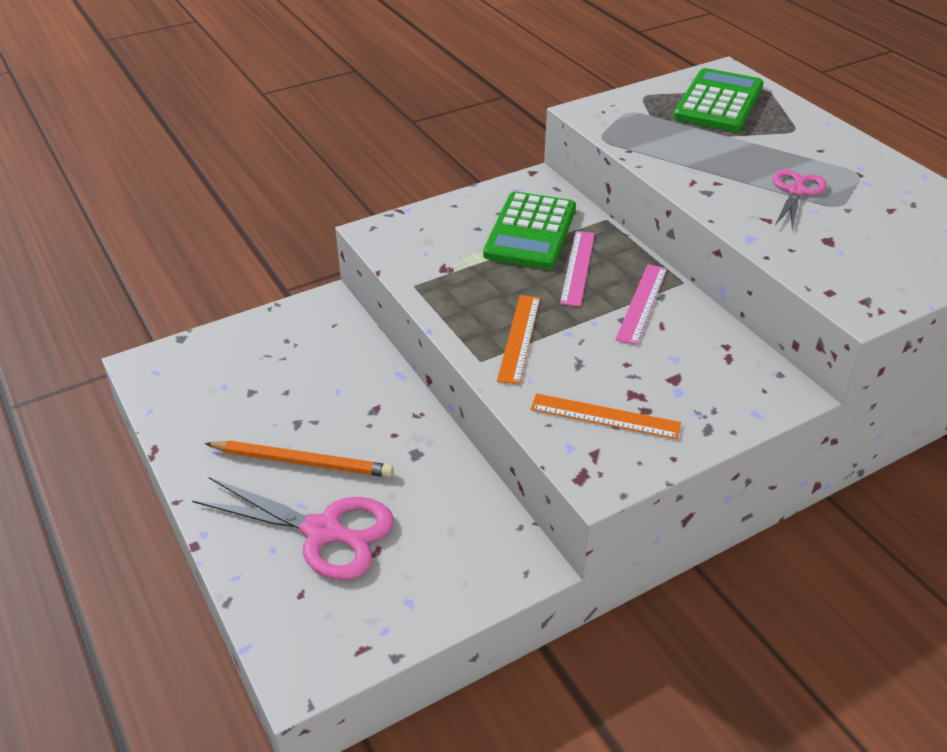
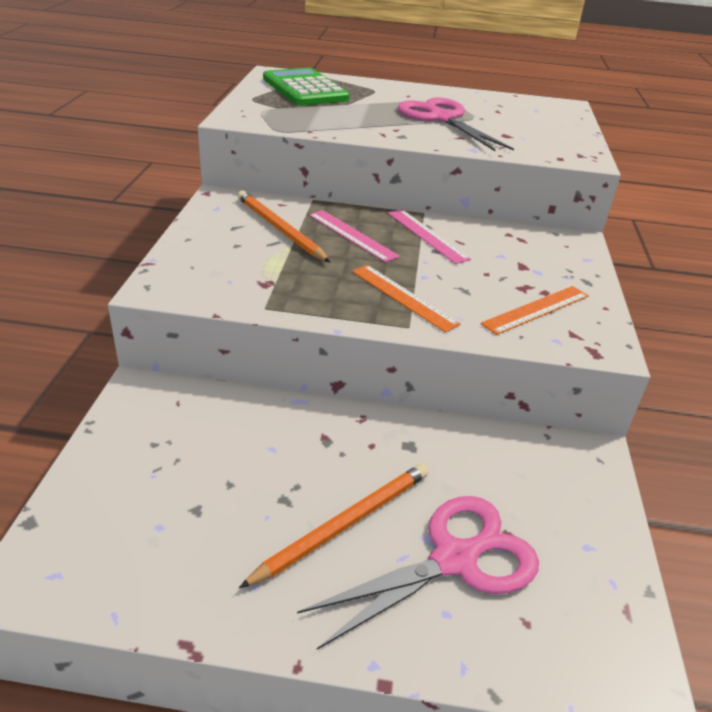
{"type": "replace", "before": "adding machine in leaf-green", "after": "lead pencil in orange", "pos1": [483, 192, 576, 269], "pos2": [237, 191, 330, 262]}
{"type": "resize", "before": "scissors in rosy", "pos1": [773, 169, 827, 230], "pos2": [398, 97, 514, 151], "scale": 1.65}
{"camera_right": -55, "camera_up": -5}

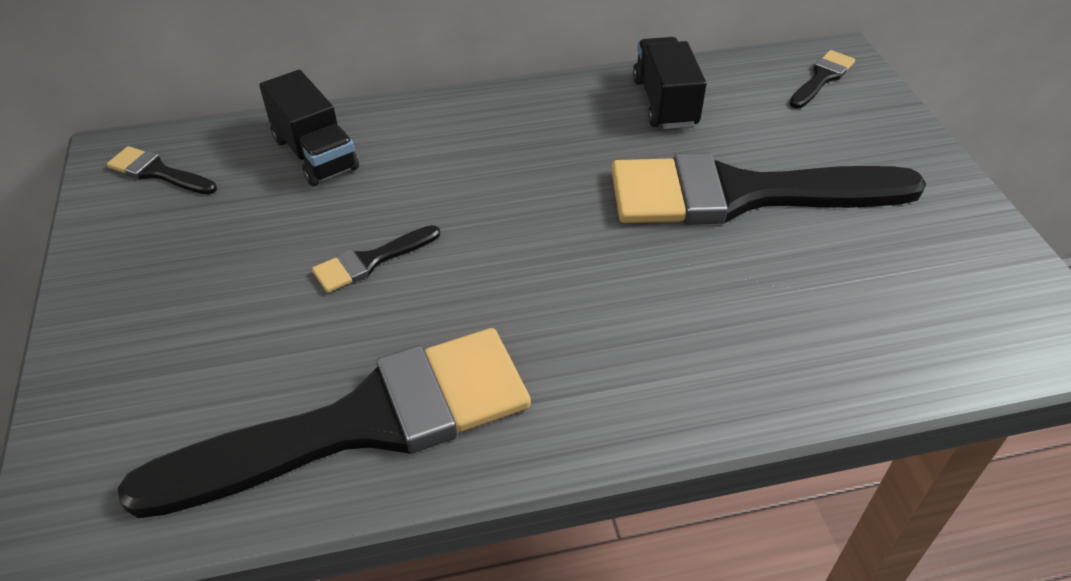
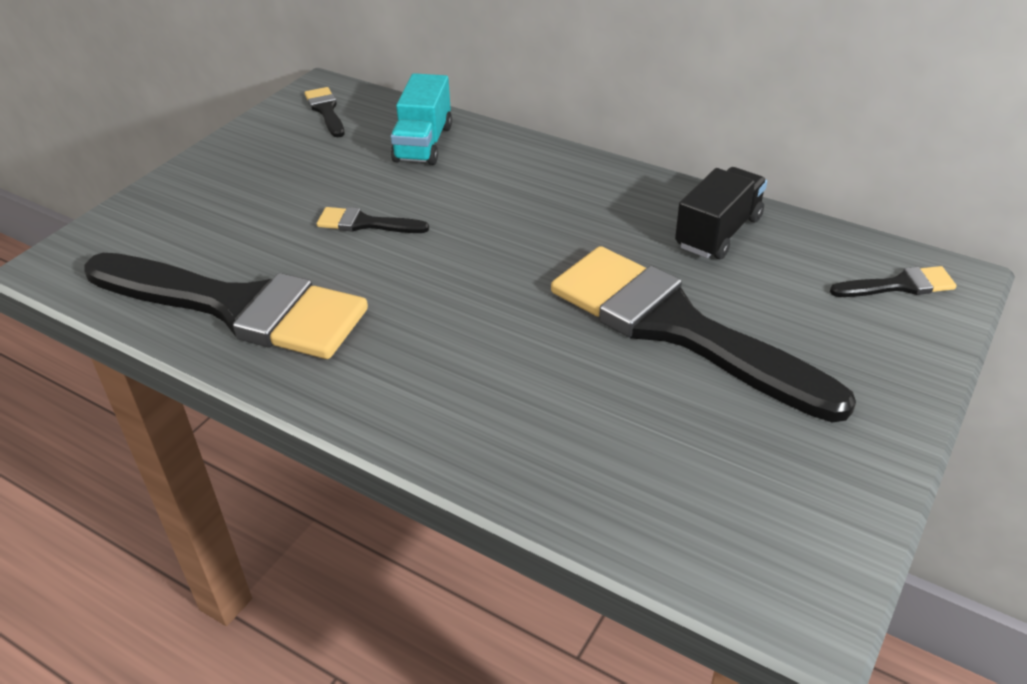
{"type": "recolor", "before": "toy truck in black", "after": "toy truck in turquoise", "pos1": [259, 70, 359, 186], "pos2": [391, 73, 452, 165]}
{"camera_right": 45, "camera_up": -5}

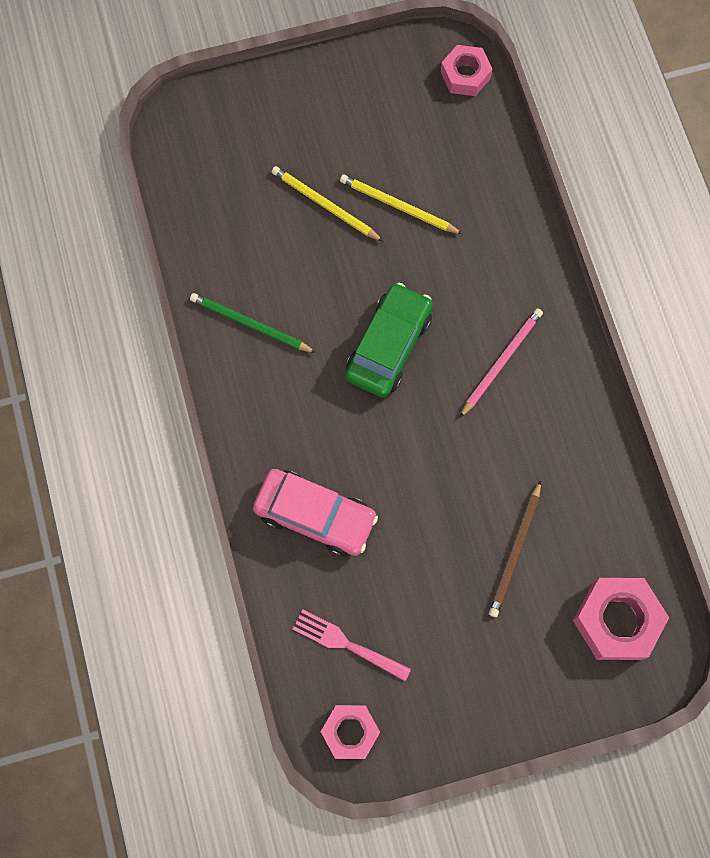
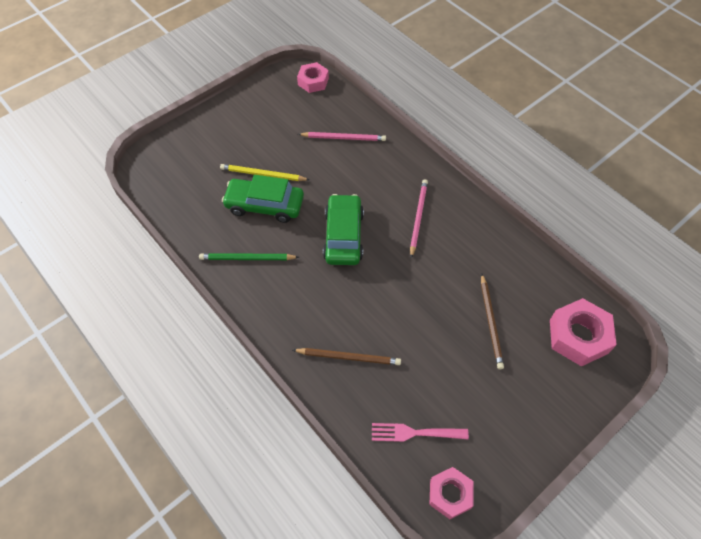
{"type": "insert", "after": "automobile in leaf-green", "pos2": [222, 175, 304, 223]}
{"type": "replace", "before": "automobile in rosy", "after": "lead pencil in brown", "pos1": [253, 469, 378, 557], "pos2": [293, 348, 401, 365]}
{"type": "insert", "after": "lead pencil in rosy", "pos2": [298, 132, 386, 141]}
{"type": "delete", "before": "lead pencil in golden", "pos1": [340, 175, 463, 234]}
{"camera_right": -25, "camera_up": -15}

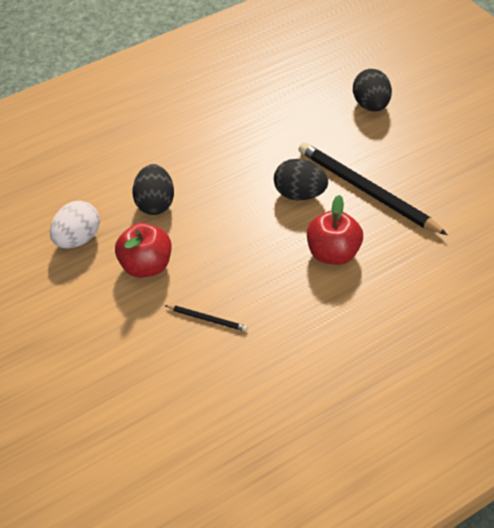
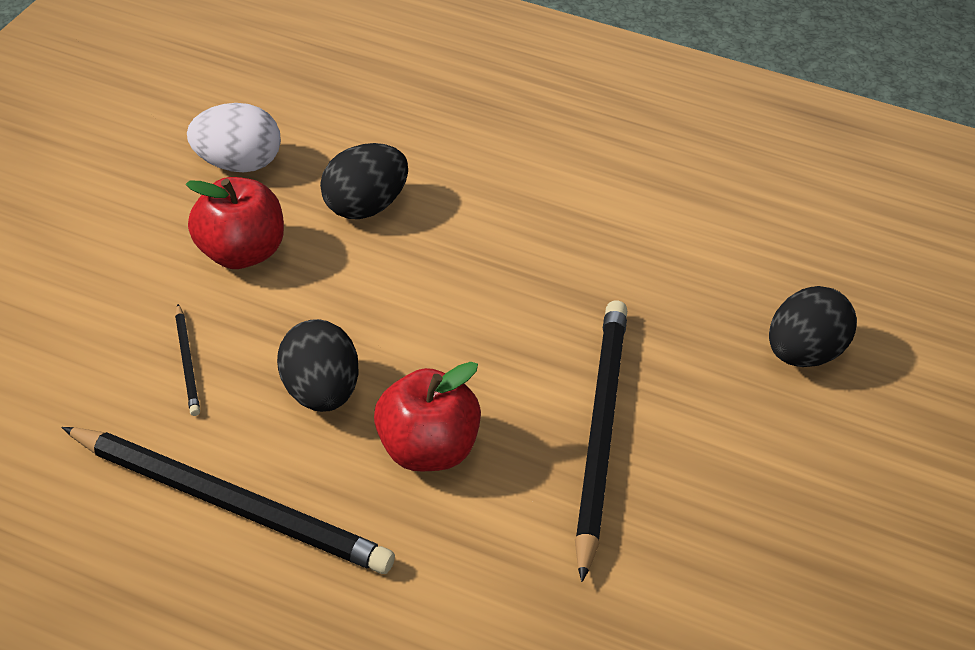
{"type": "insert", "after": "lead pencil in black", "pos2": [61, 427, 395, 574]}
{"type": "move", "before": "egg in black", "pos1": [274, 159, 328, 200], "pos2": [277, 319, 359, 412]}
{"camera_right": 50, "camera_up": -5}

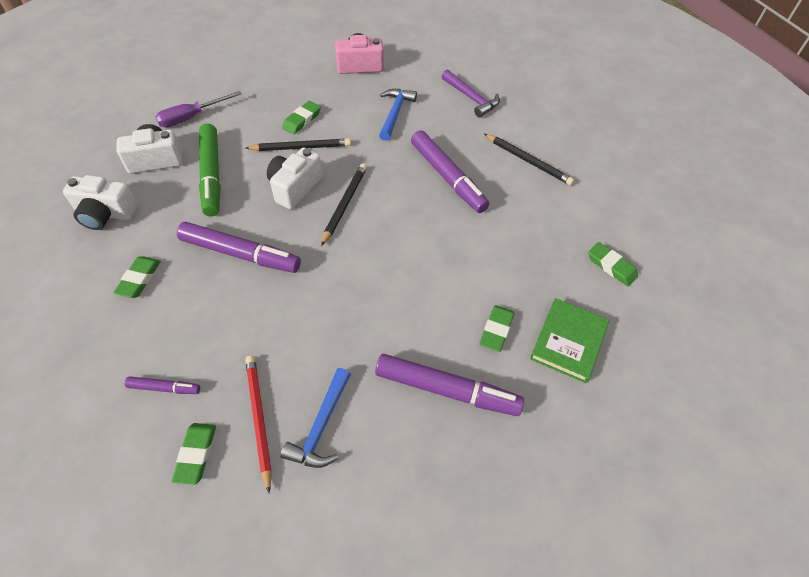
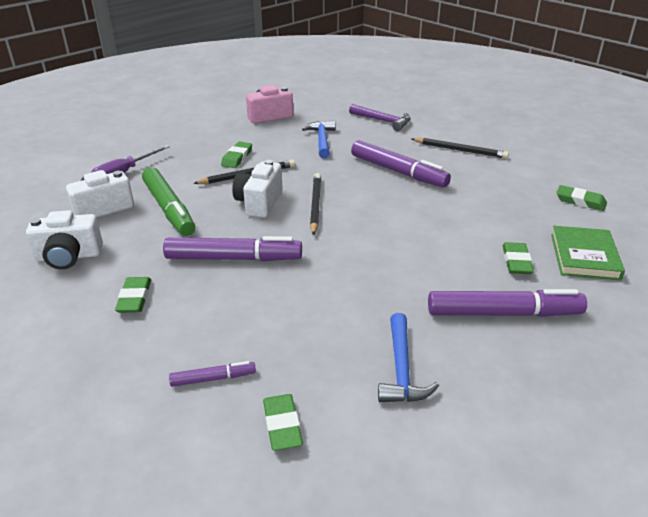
{"type": "delete", "before": "lead pencil in scarlet", "pos1": [245, 356, 272, 493]}
{"camera_right": -15, "camera_up": -20}

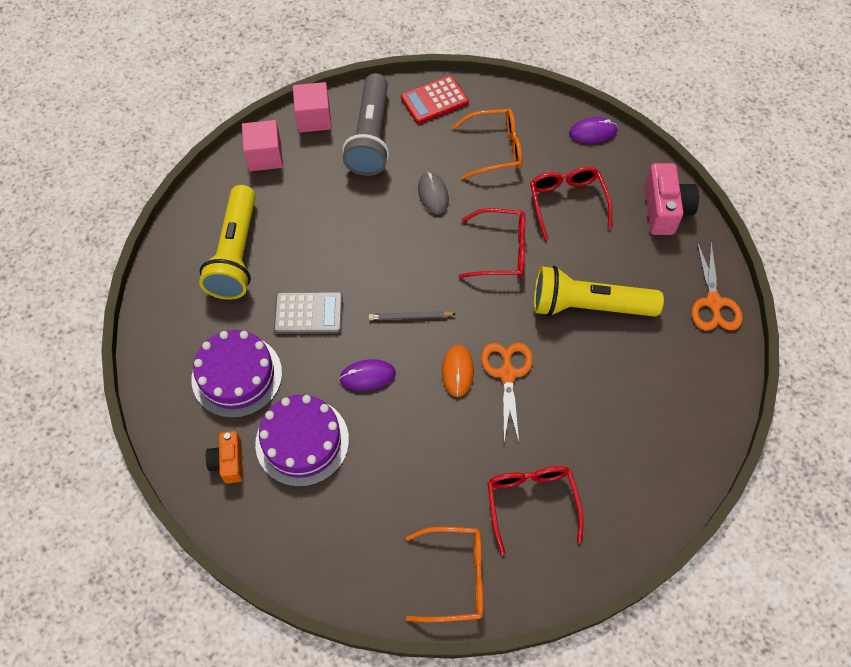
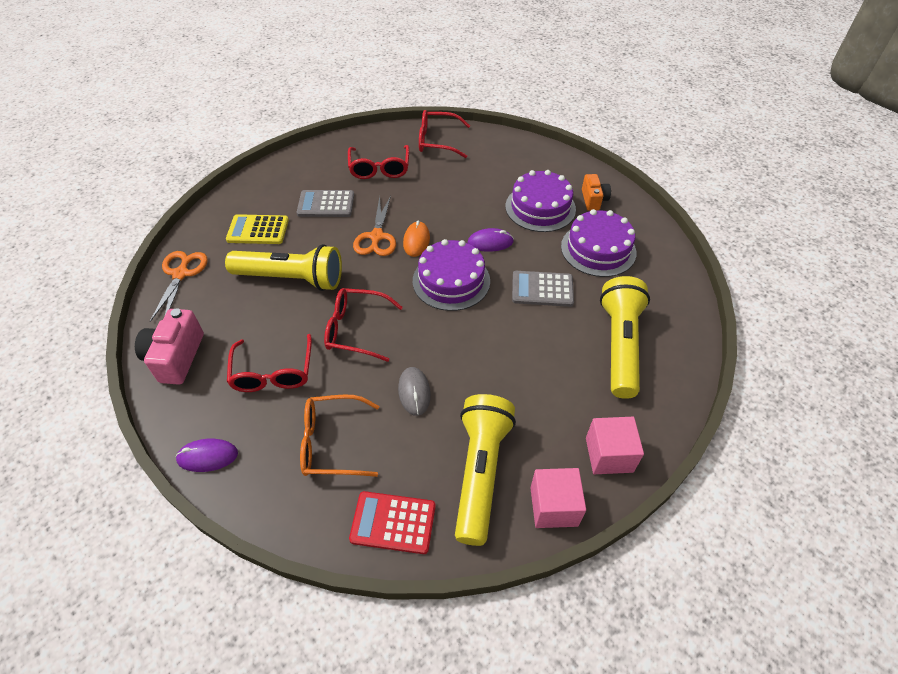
{"type": "insert", "after": "adding machine in golden", "pos2": [226, 214, 289, 244]}
{"type": "insert", "after": "adding machine in grey", "pos2": [297, 190, 354, 217]}
{"type": "rotate", "before": "adding machine in scarlet", "pos1": [401, 75, 469, 124], "pos2": [349, 491, 436, 554], "turn": -150}
{"type": "replace", "before": "lead pencil in grey", "after": "layer cake in purple", "pos1": [369, 311, 456, 320], "pos2": [413, 239, 490, 311]}
{"type": "recolor", "before": "spectacles in orange", "after": "spectacles in scarlet", "pos1": [406, 527, 483, 622], "pos2": [419, 110, 470, 158]}
{"type": "recolor", "before": "flashlight in grey", "after": "flashlight in golden", "pos1": [342, 73, 389, 176], "pos2": [455, 394, 516, 546]}
{"camera_right": -175, "camera_up": -10}

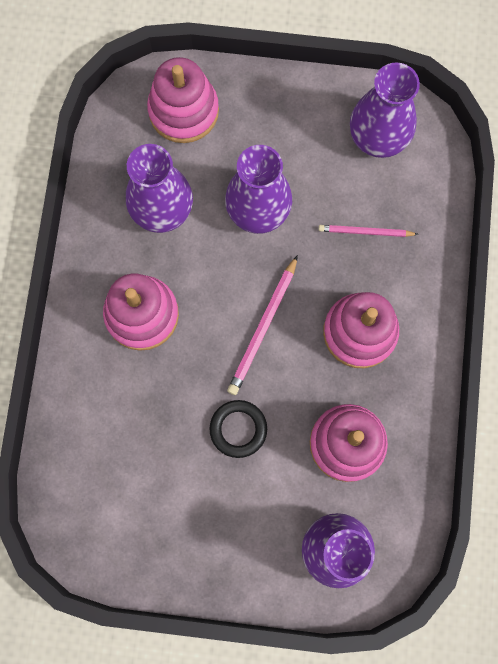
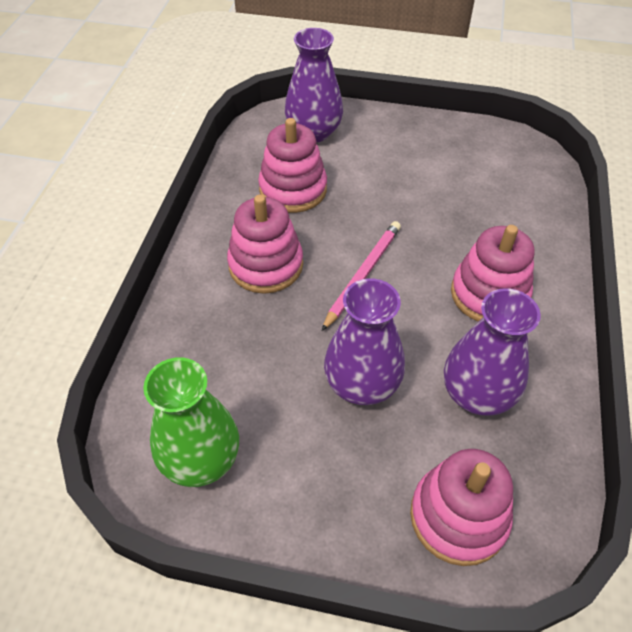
{"type": "recolor", "before": "flower vase in purple", "after": "flower vase in leaf-green", "pos1": [350, 62, 420, 158], "pos2": [143, 357, 239, 487]}
{"type": "delete", "before": "torus in black", "pos1": [210, 400, 267, 458]}
{"type": "delete", "before": "lead pencil in rosy", "pos1": [319, 225, 419, 237]}
{"camera_right": -175, "camera_up": -25}

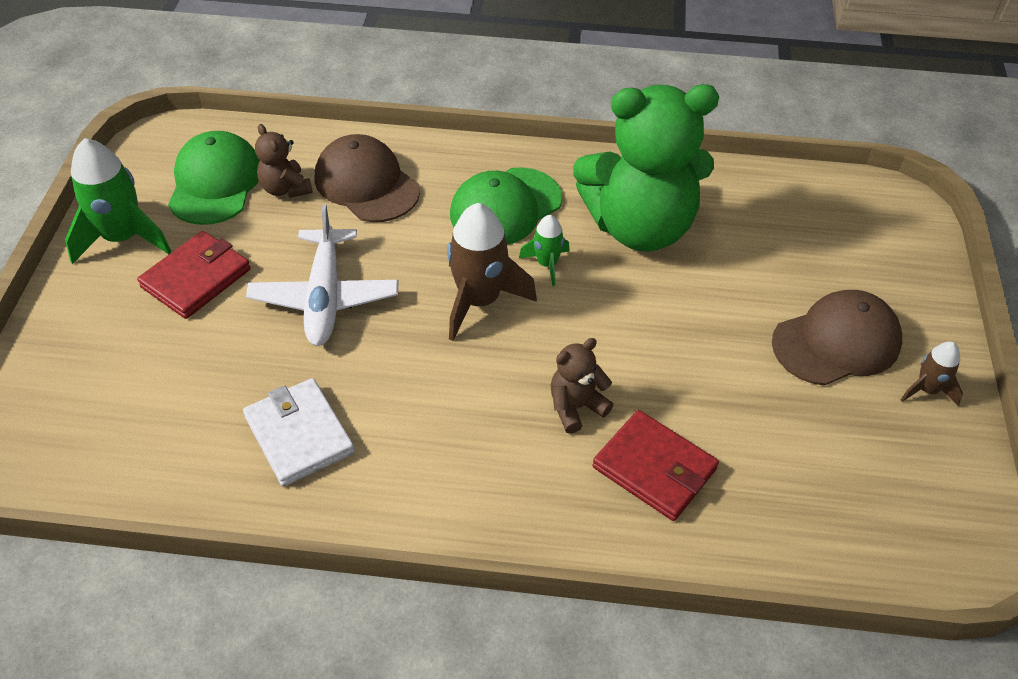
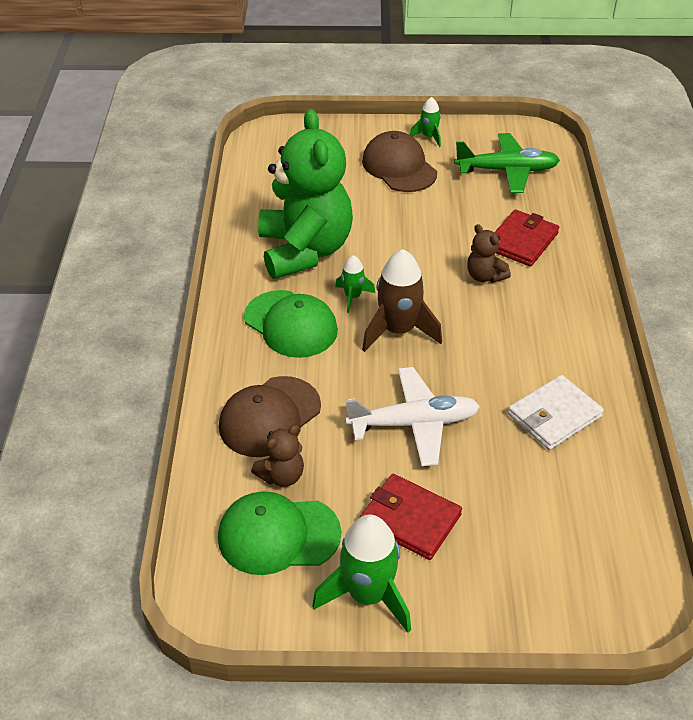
{"type": "recolor", "before": "spaceship in brown", "after": "spaceship in leaf-green", "pos1": [901, 341, 963, 406], "pos2": [410, 97, 441, 147]}
{"type": "insert", "after": "plane in leaf-green", "pos2": [454, 133, 560, 193]}
{"camera_right": -95, "camera_up": -5}

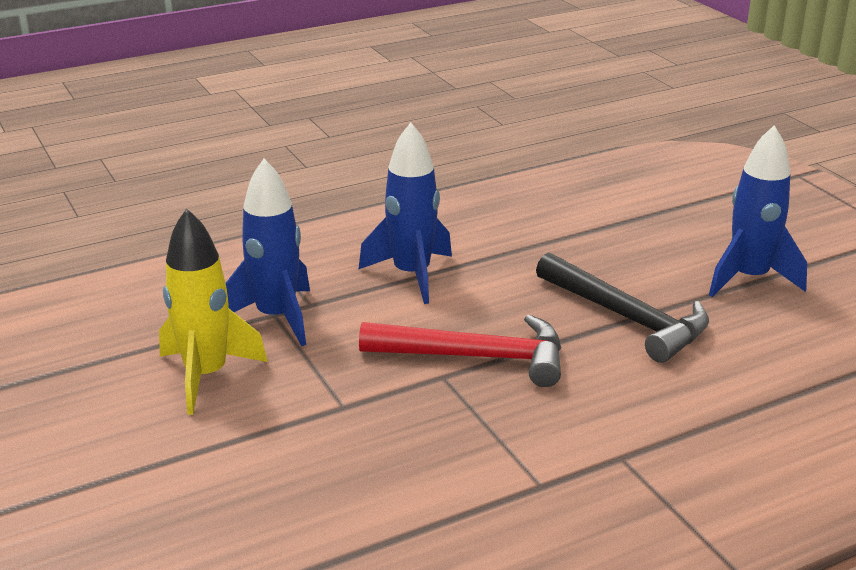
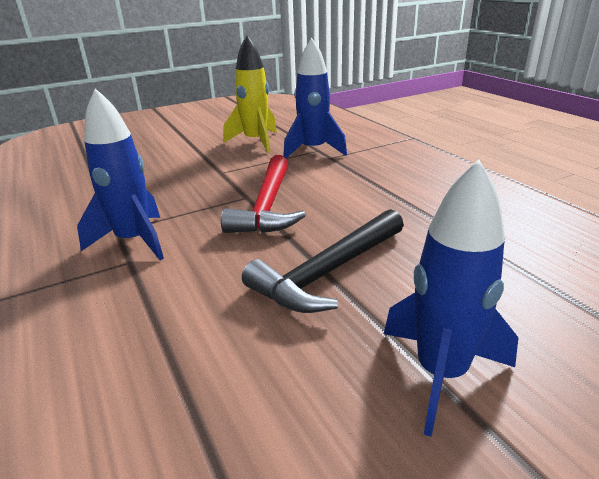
{"type": "move", "before": "spaceship in cobalt", "pos1": [358, 122, 452, 304], "pos2": [77, 88, 164, 260]}
{"camera_right": 90, "camera_up": 0}

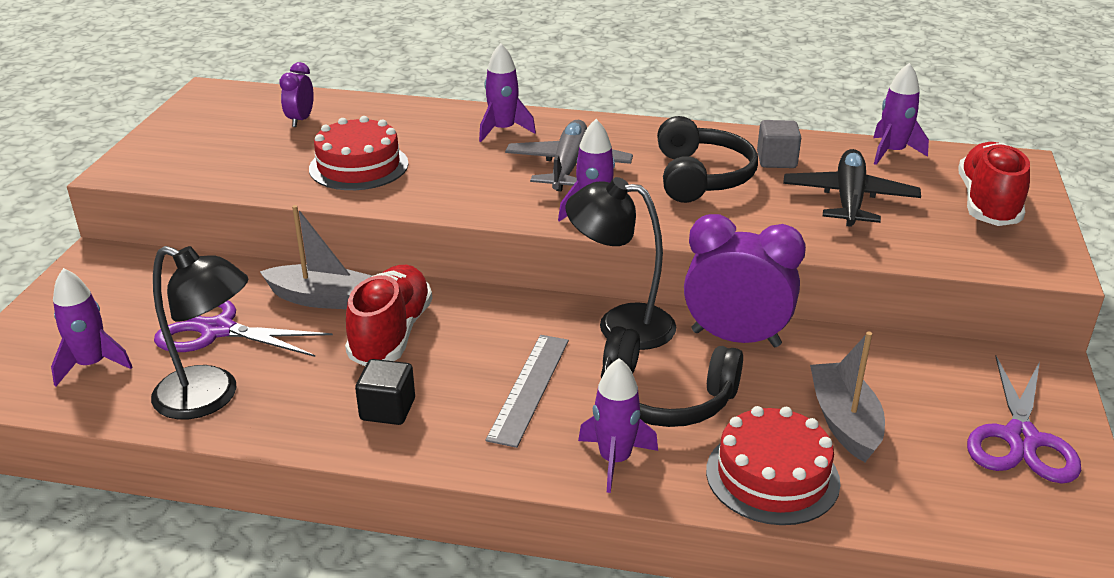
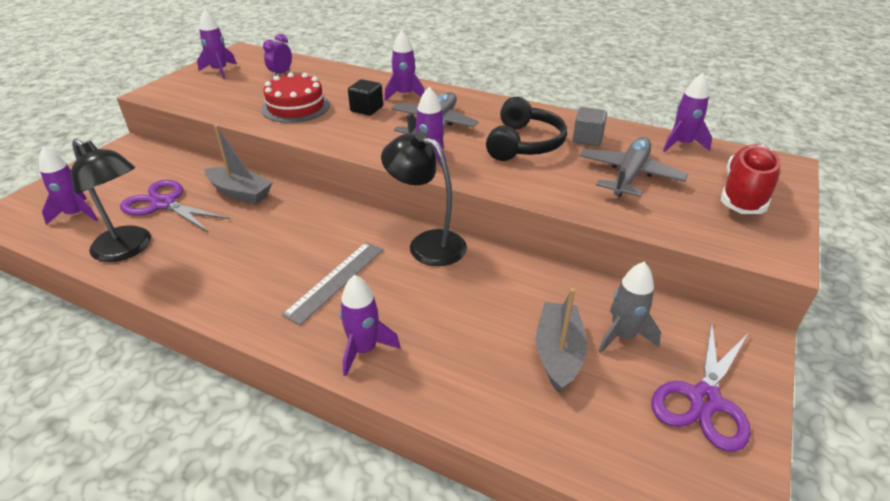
{"type": "insert", "after": "spaceship in purple", "pos2": [197, 10, 237, 79]}
{"type": "move", "before": "block in black", "pos1": [355, 359, 415, 425], "pos2": [348, 79, 383, 116]}
{"type": "recolor", "before": "plane in black", "after": "plane in grey", "pos1": [783, 149, 921, 227], "pos2": [579, 137, 688, 197]}
{"type": "insert", "after": "spaceship in grey", "pos2": [598, 262, 661, 353]}
{"type": "delete", "before": "lace-up shoe in scarlet", "pos1": [345, 265, 432, 366]}
{"type": "delete", "before": "over-ear headphones in black", "pos1": [601, 326, 743, 427]}
{"type": "delete", "before": "bedside clock in purple", "pos1": [684, 214, 806, 347]}
{"type": "delete", "before": "layer cake in scarlet", "pos1": [706, 406, 840, 525]}
{"camera_right": 15, "camera_up": 5}

